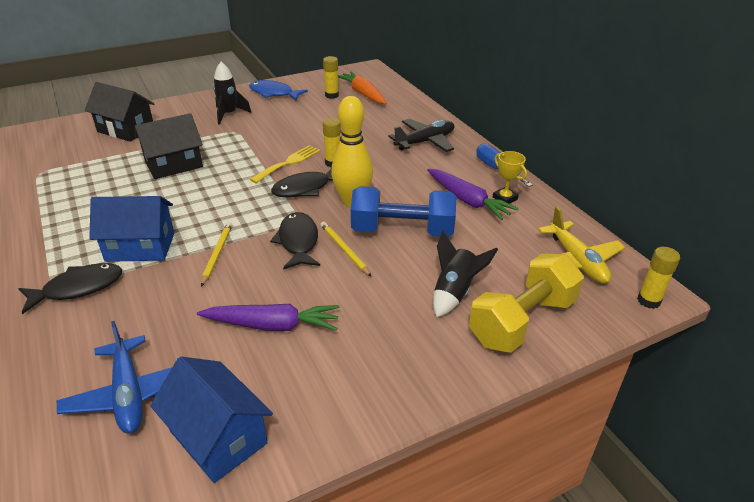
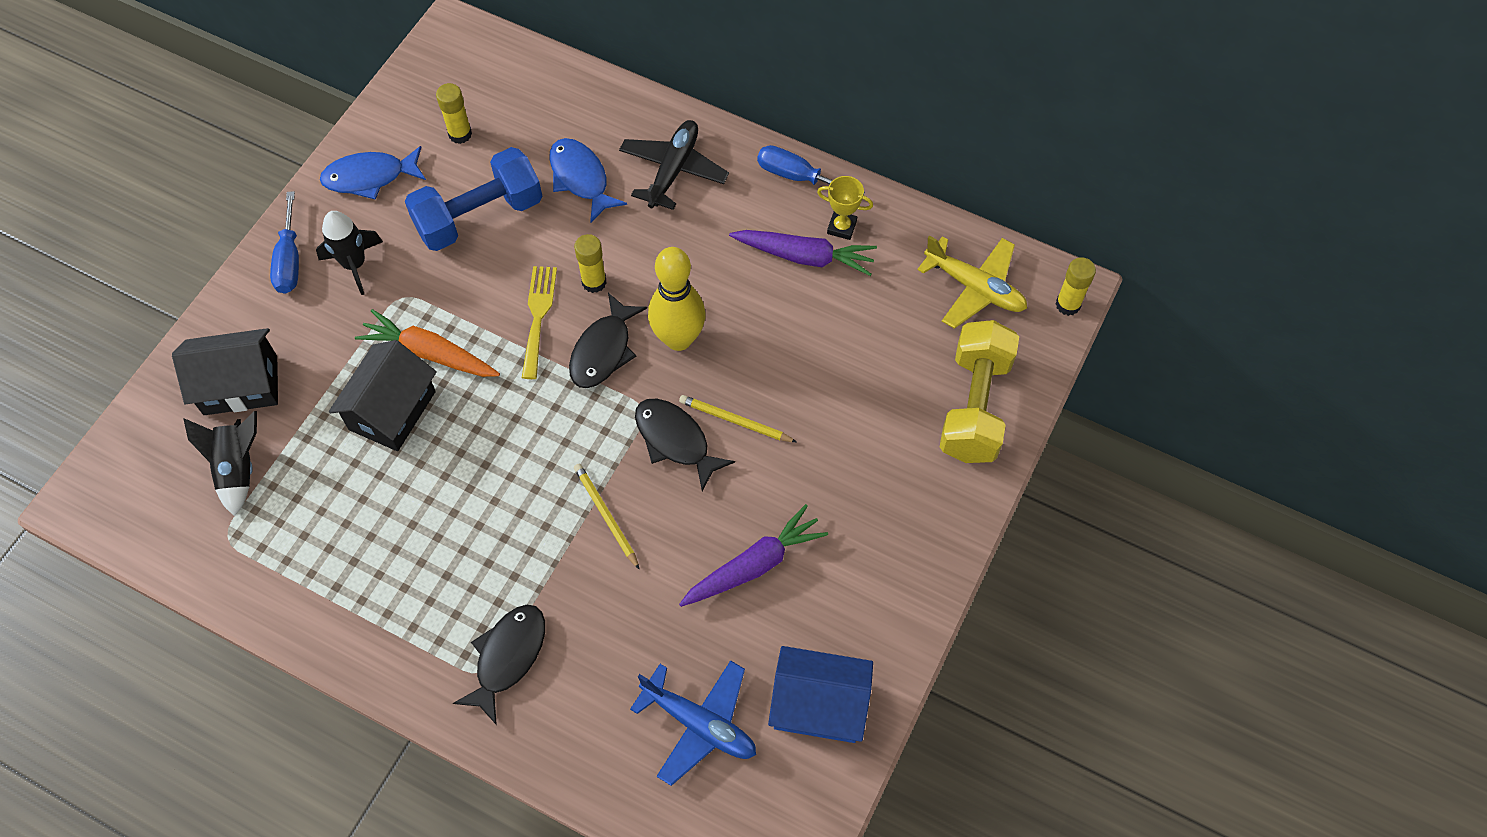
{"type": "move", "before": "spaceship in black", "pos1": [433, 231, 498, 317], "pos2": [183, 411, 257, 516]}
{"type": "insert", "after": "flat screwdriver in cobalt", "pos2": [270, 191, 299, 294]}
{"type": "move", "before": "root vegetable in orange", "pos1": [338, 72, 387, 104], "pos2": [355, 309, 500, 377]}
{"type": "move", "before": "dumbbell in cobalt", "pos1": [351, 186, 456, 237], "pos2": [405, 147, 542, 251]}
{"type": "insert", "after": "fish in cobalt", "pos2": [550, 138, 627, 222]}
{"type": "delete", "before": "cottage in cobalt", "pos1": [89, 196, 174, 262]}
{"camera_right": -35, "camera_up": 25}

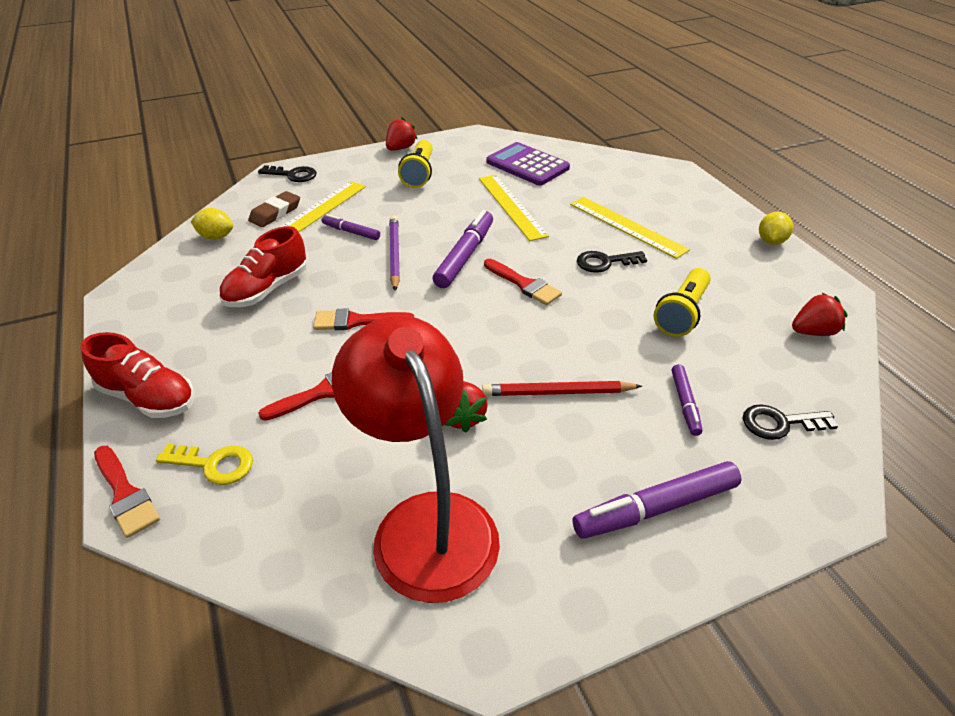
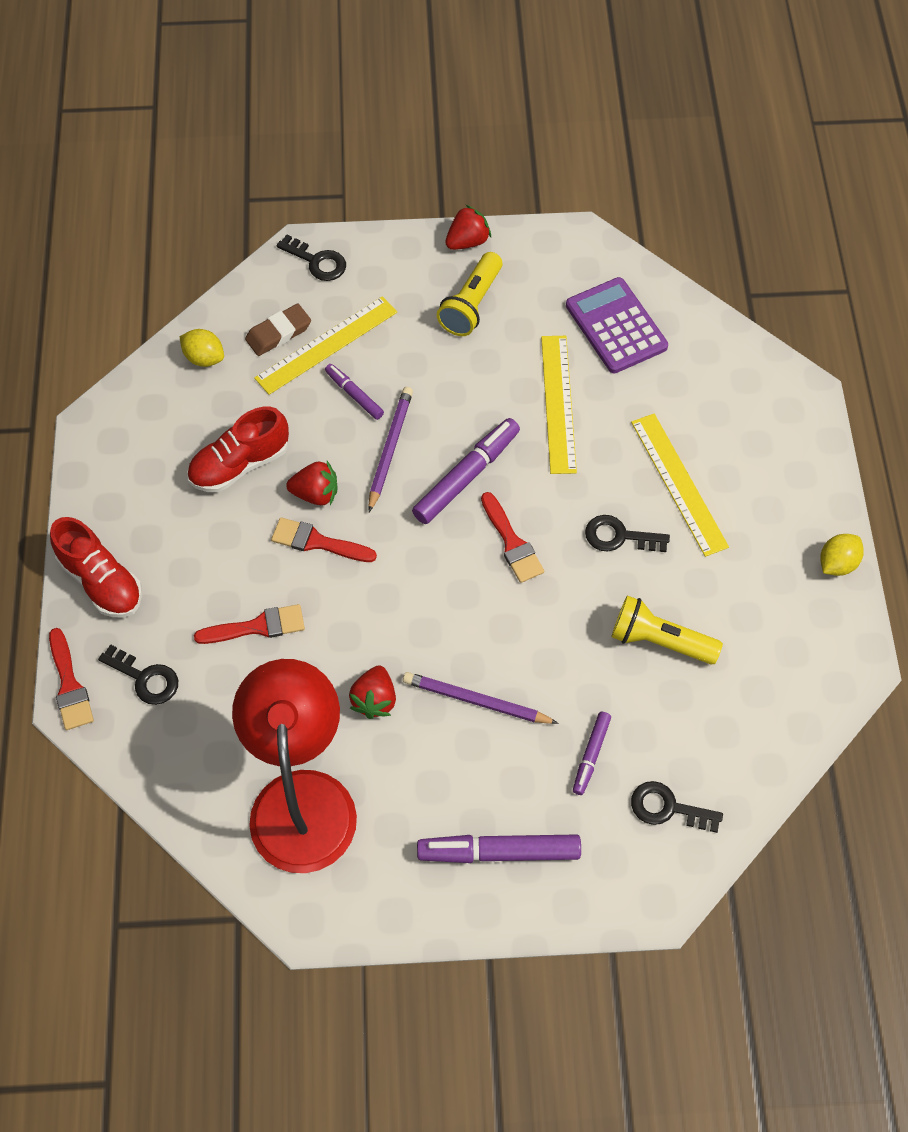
{"type": "recolor", "before": "key in golden", "after": "key in black", "pos1": [156, 444, 253, 485], "pos2": [98, 644, 178, 705]}
{"type": "move", "before": "strawberry in scarlet", "pos1": [792, 293, 848, 336], "pos2": [286, 461, 337, 505]}
{"type": "recolor", "before": "lead pencil in scarlet", "after": "lead pencil in purple", "pos1": [482, 381, 642, 396], "pos2": [403, 672, 559, 724]}
{"type": "rotate", "before": "flashlight in golden", "pos1": [654, 268, 711, 337], "pos2": [611, 595, 723, 665], "turn": 60}
{"camera_right": 20, "camera_up": 20}

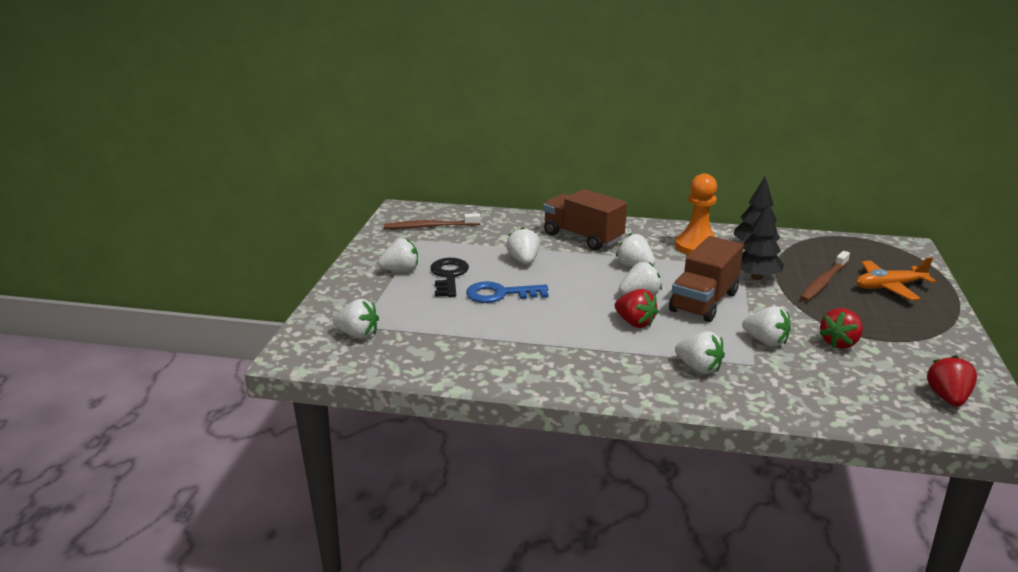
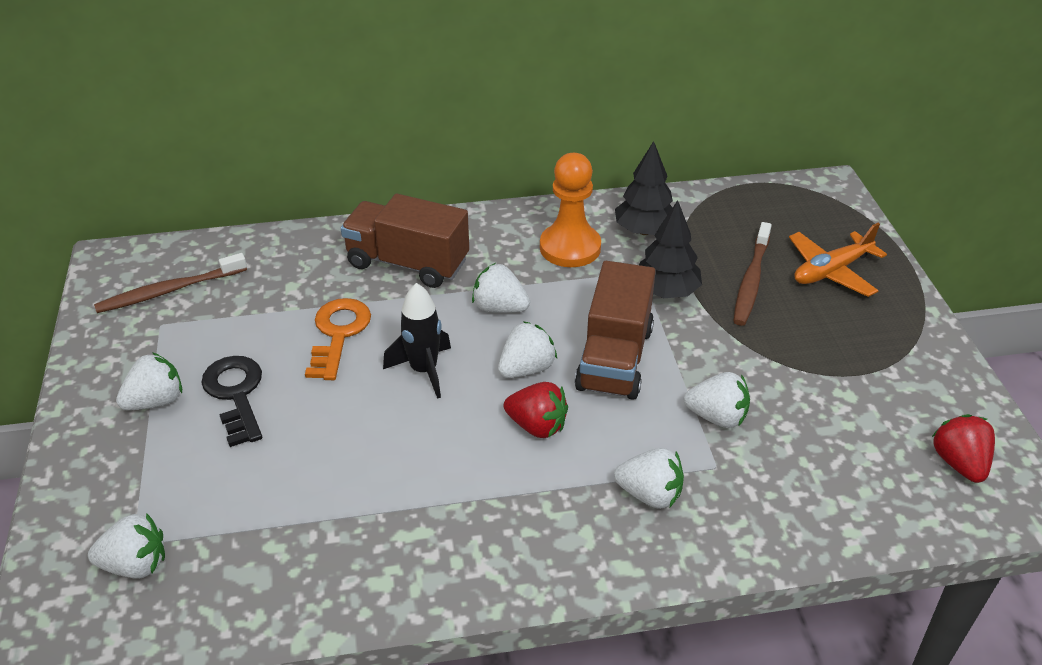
{"type": "replace", "before": "strawberry in pure white", "after": "key in orange", "pos1": [506, 227, 540, 264], "pos2": [305, 298, 371, 380]}
{"type": "insert", "after": "spaceship in black", "pos2": [383, 283, 451, 399]}
{"type": "delete", "before": "key in cobalt", "pos1": [466, 281, 549, 303]}
{"type": "delete", "before": "strawberry in scarlet", "pos1": [819, 308, 863, 349]}
{"camera_right": -20, "camera_up": 15}

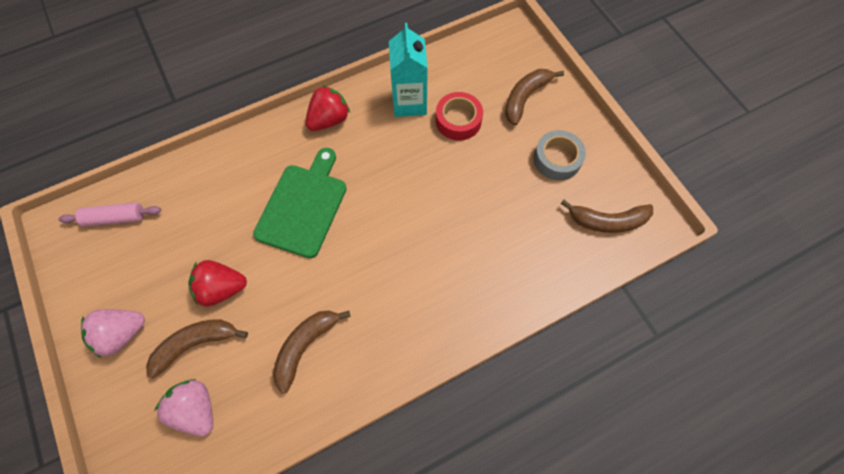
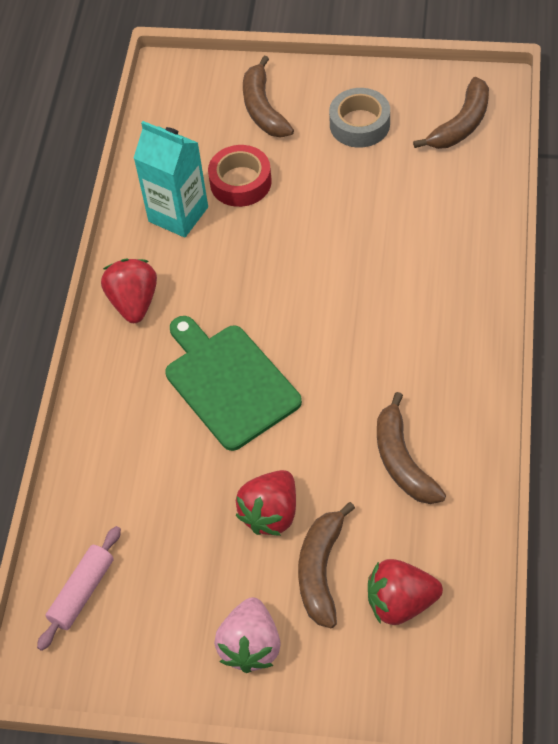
{"type": "recolor", "before": "strawberry in rosy", "after": "strawberry in scarlet", "pos1": [154, 379, 213, 436], "pos2": [368, 559, 443, 625]}
{"camera_right": -50, "camera_up": -10}

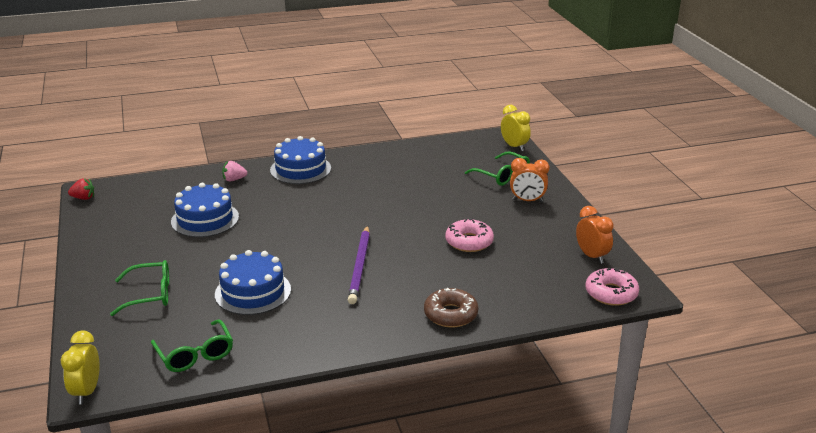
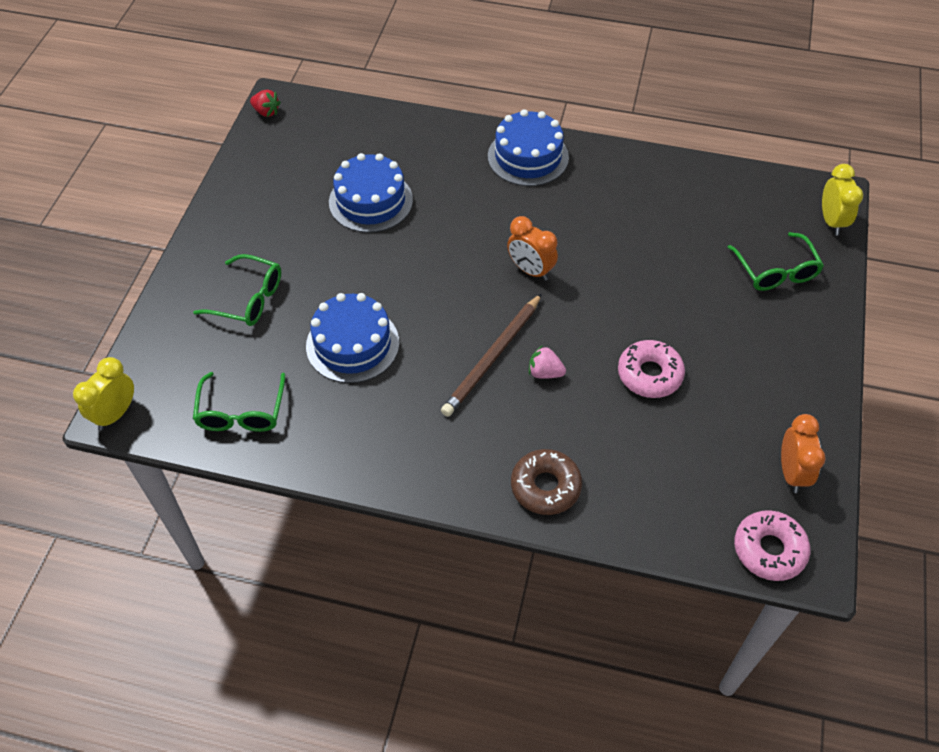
{"type": "recolor", "before": "lead pencil in purple", "after": "lead pencil in brown", "pos1": [348, 225, 370, 304], "pos2": [441, 293, 542, 417]}
{"type": "move", "before": "bedside clock in orange", "pos1": [510, 158, 550, 202], "pos2": [507, 216, 558, 281]}
{"type": "move", "before": "strawberry in rosy", "pos1": [222, 161, 247, 181], "pos2": [529, 345, 566, 379]}
{"camera_right": 30, "camera_up": 25}

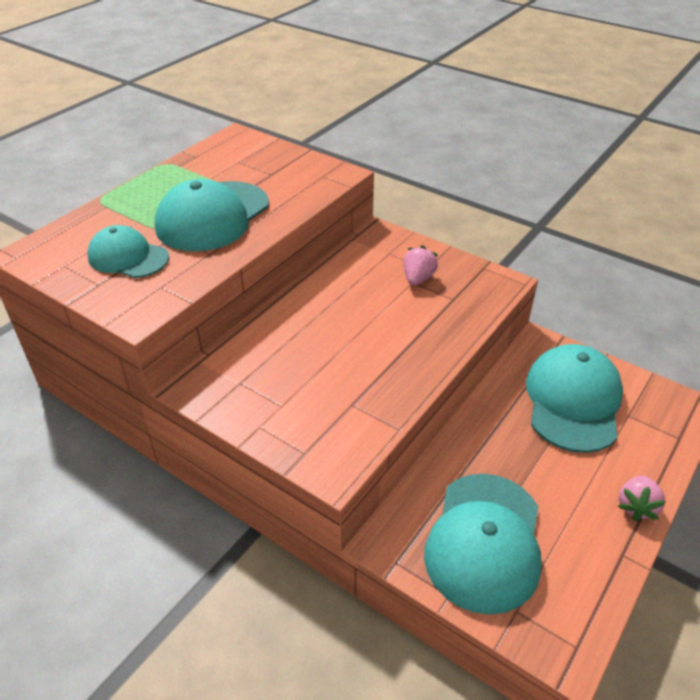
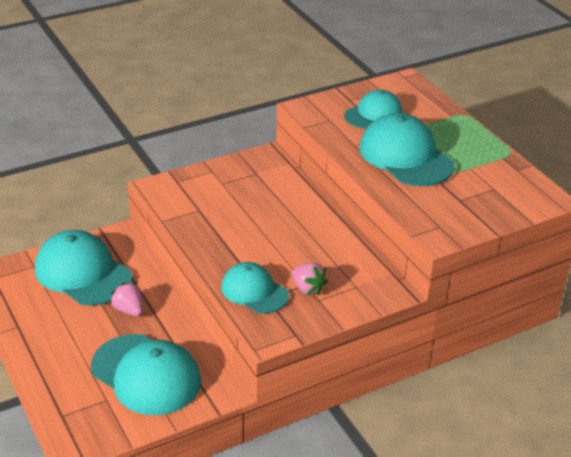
{"type": "move", "before": "strawberry in rosy", "pos1": [618, 476, 666, 521], "pos2": [110, 282, 143, 316]}
{"type": "insert", "after": "cap in turquoise", "pos2": [221, 262, 289, 314]}
{"camera_right": 115, "camera_up": -5}

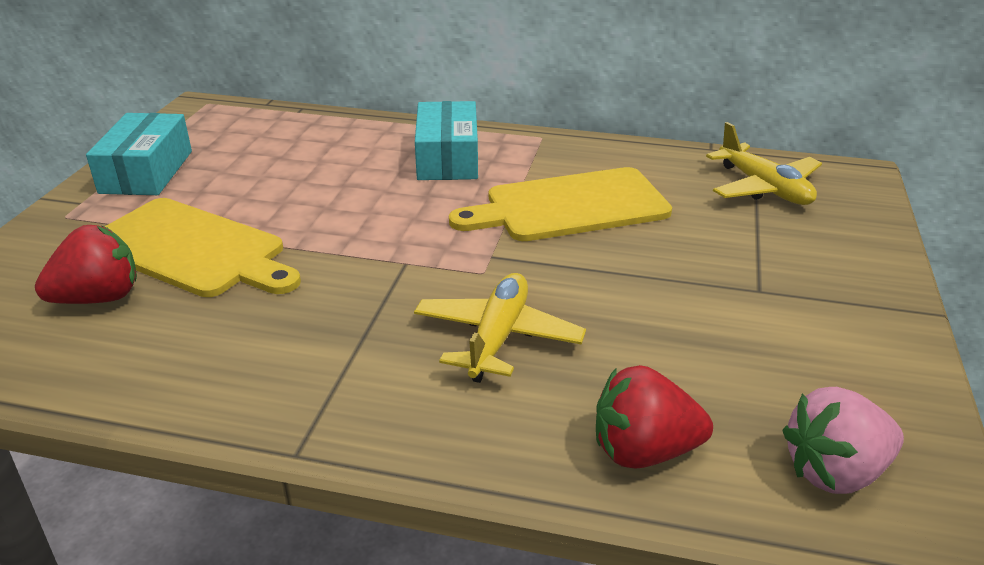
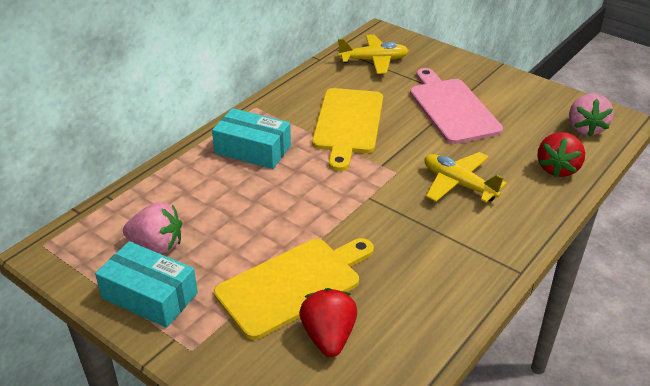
{"type": "insert", "after": "strawberry in rosy", "pos2": [123, 202, 182, 253]}
{"type": "insert", "after": "bread board in rosy", "pos2": [410, 68, 503, 144]}
{"camera_right": -65, "camera_up": 5}

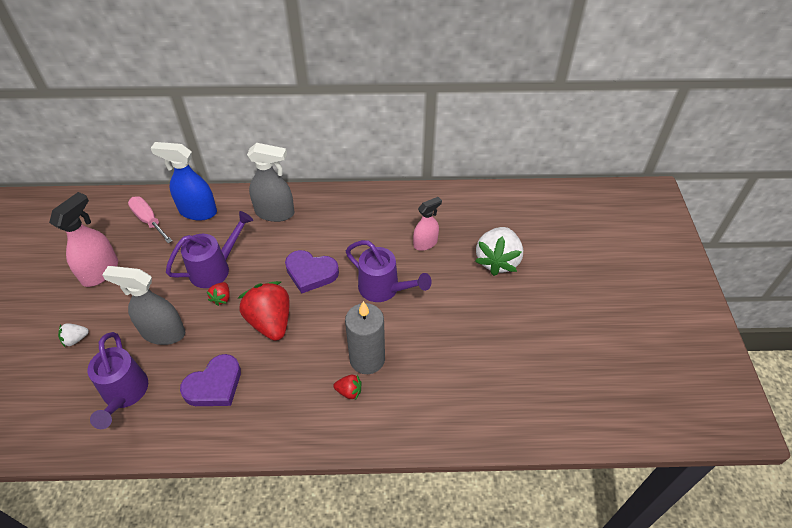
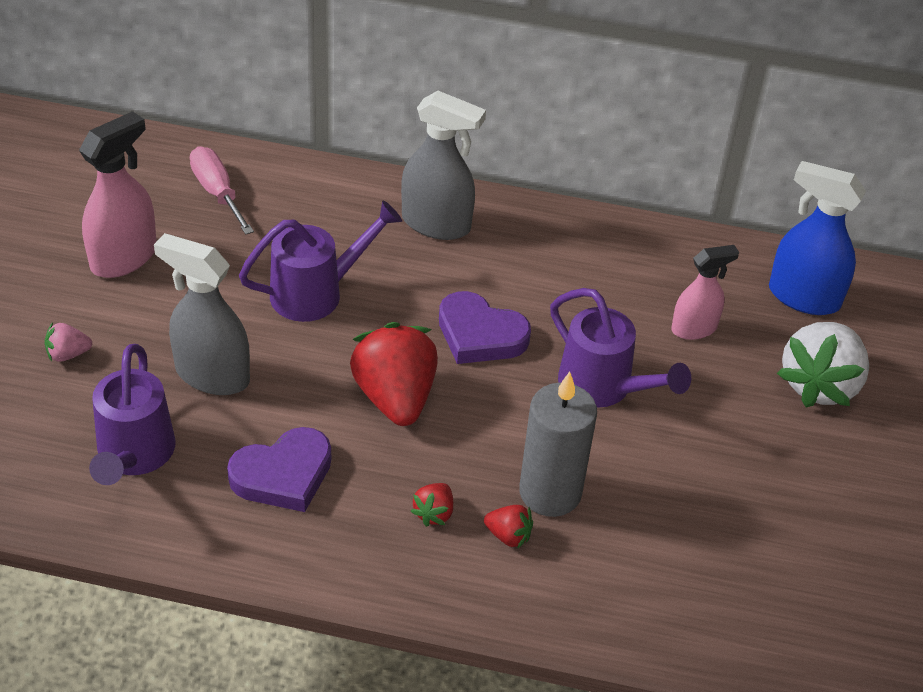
{"type": "recolor", "before": "strawberry in pure white", "after": "strawberry in rosy", "pos1": [58, 323, 89, 348], "pos2": [44, 322, 92, 362]}
{"type": "move", "before": "strawberry in scarlet", "pos1": [207, 282, 230, 306], "pos2": [411, 483, 453, 527]}
{"type": "move", "before": "spray bottle in cobalt", "pos1": [151, 142, 217, 220], "pos2": [769, 161, 866, 315]}
{"camera_right": 10, "camera_up": -5}

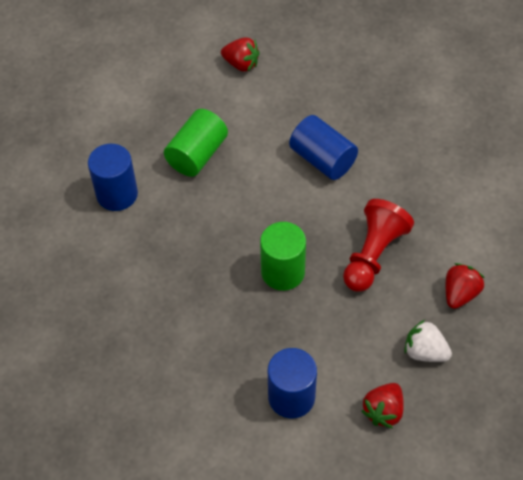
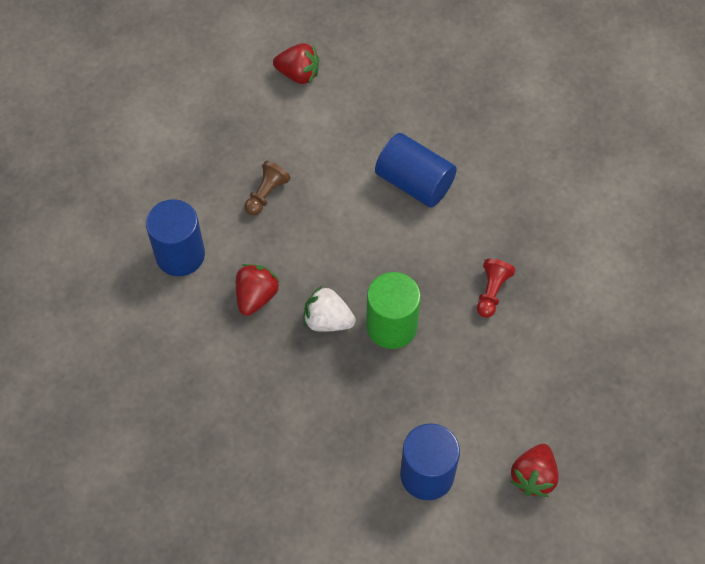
{"type": "move", "before": "strawberry in scarlet", "pos1": [446, 263, 484, 309], "pos2": [236, 264, 280, 316]}
{"type": "replace", "before": "cylinder shape in leaf-green", "after": "pawn in brown", "pos1": [164, 109, 228, 177], "pos2": [244, 161, 291, 215]}
{"type": "move", "before": "strawberry in pure white", "pos1": [404, 320, 452, 362], "pos2": [304, 286, 356, 332]}
{"type": "resize", "before": "pawn in scarlet", "pos1": [343, 199, 414, 292], "pos2": [477, 259, 515, 318], "scale": 0.54}
{"camera_right": -10, "camera_up": 5}

